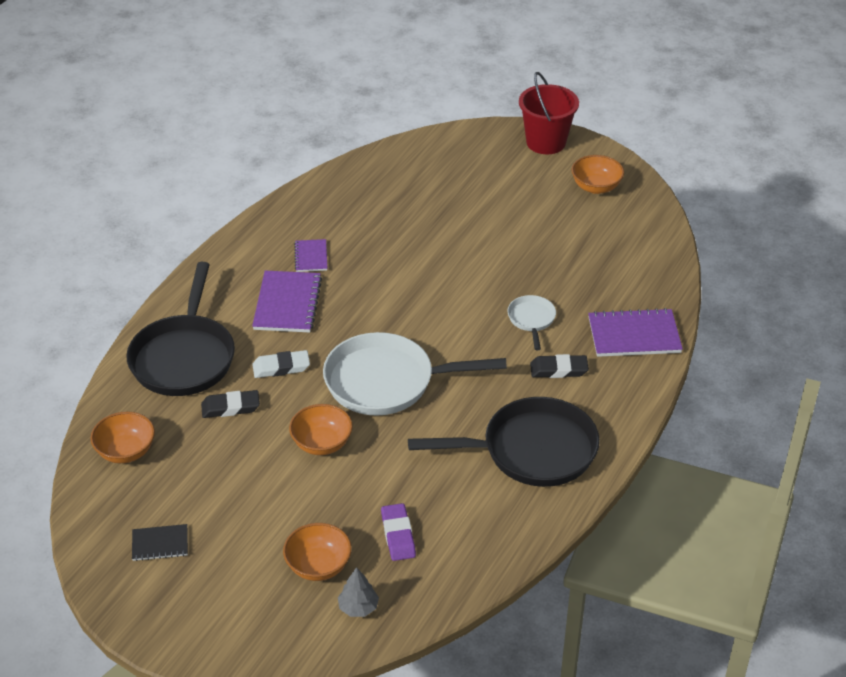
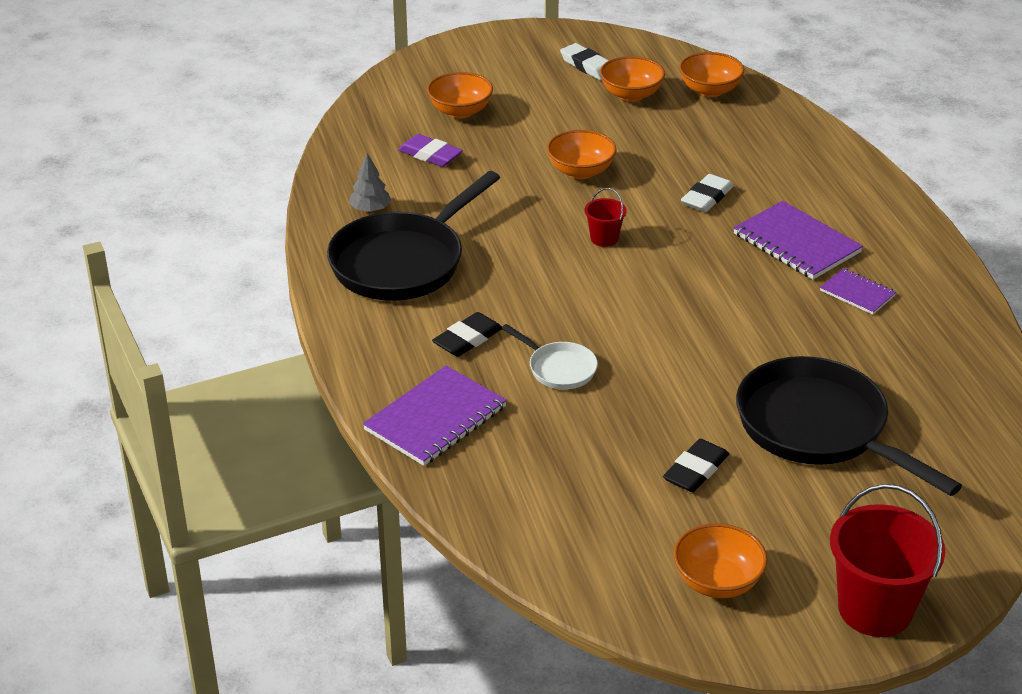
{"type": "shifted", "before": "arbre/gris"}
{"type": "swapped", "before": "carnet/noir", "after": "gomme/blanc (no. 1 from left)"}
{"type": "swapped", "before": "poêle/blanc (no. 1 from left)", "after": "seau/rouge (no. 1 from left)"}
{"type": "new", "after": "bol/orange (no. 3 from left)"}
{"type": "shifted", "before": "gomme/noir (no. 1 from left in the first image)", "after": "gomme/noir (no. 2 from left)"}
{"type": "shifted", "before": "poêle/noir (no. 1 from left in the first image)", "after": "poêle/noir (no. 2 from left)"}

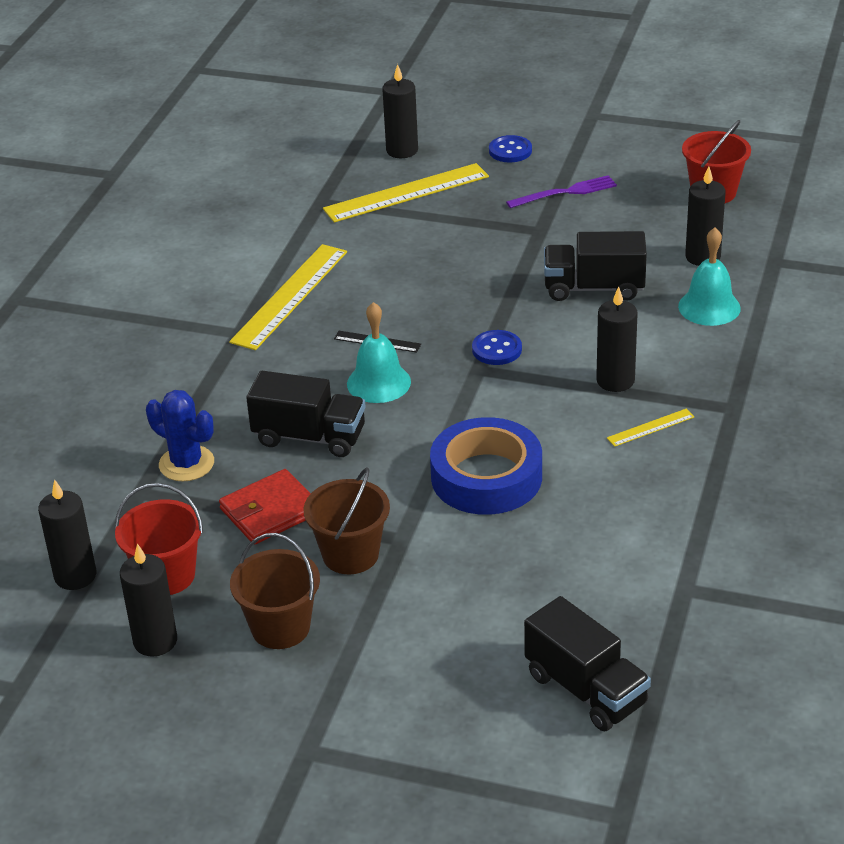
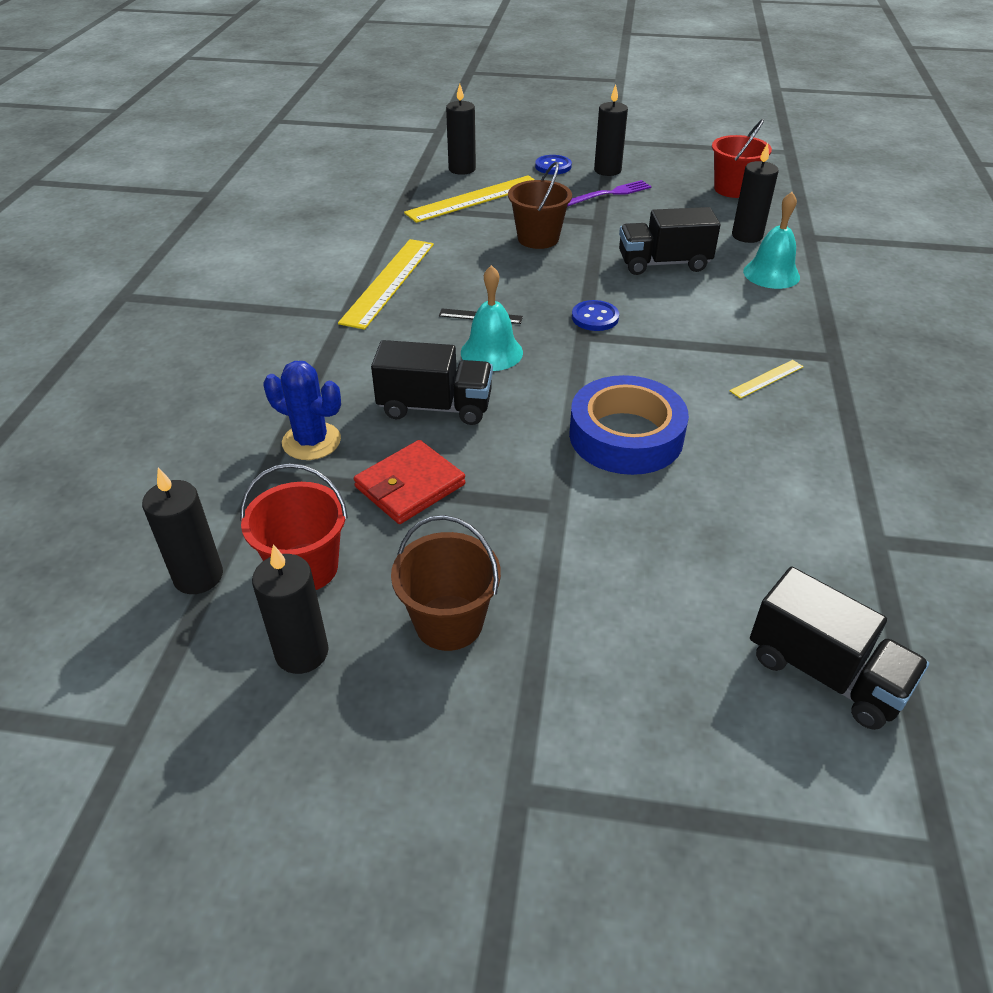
{"type": "shifted", "before": "seau/marron (no. 2 from left)"}
{"type": "shifted", "before": "bougie/noir (no. 4 from left)"}

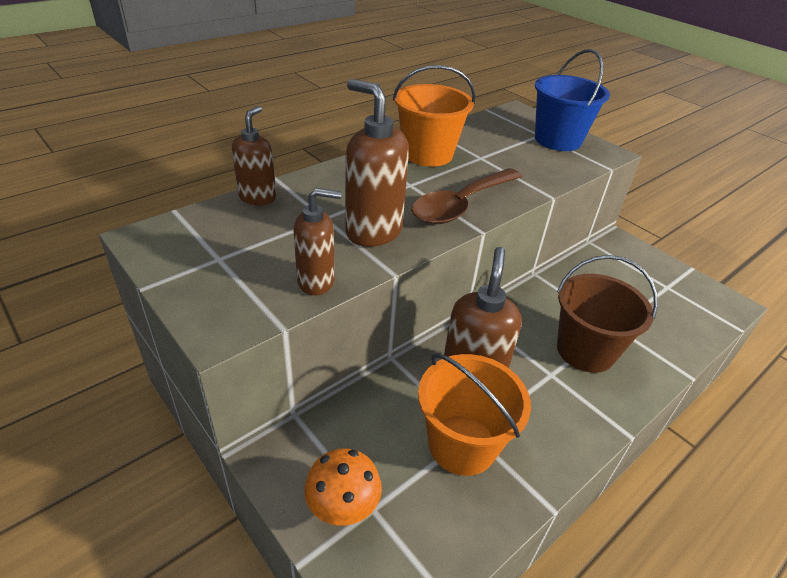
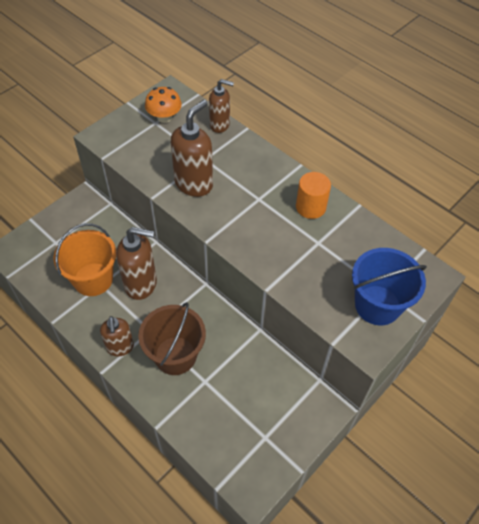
{"type": "shifted", "before": "distributeur de savon/marron (no. 2 from left in the first image)", "after": "distributeur de savon/marron (no. 1 from left)"}
{"type": "shifted", "before": "champignon/orange"}
{"type": "swapped", "before": "seau/orange (no. 1 from left)", "after": "cylindre/orange"}
{"type": "gone", "before": "cuillère/marron"}

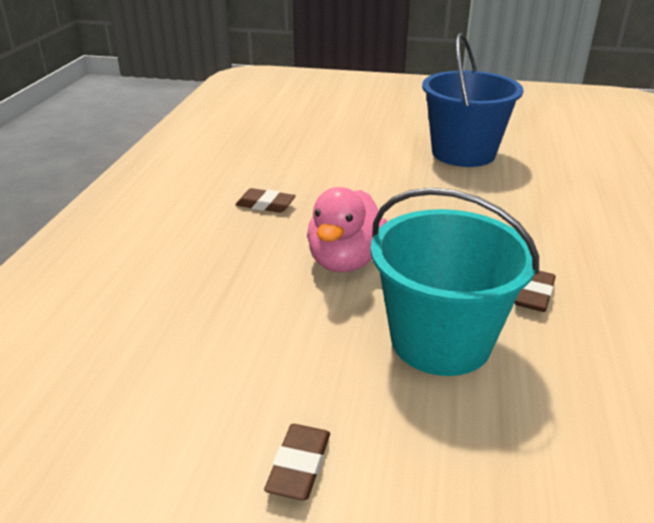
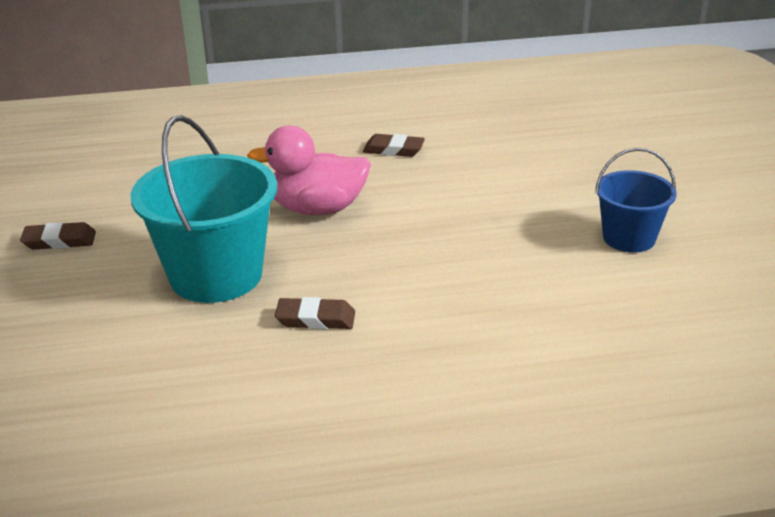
{"type": "rotated", "before": "gomme/marron (no. 1 from left in the first image)", "turn": -75}
{"type": "scaled", "before": "seau/bleu", "scale": 0.58}

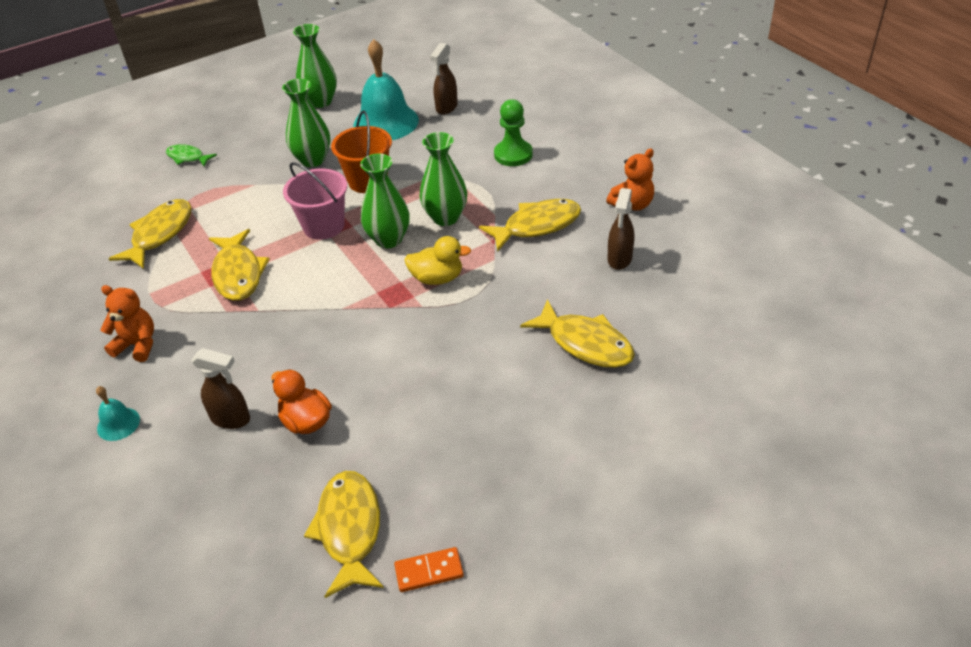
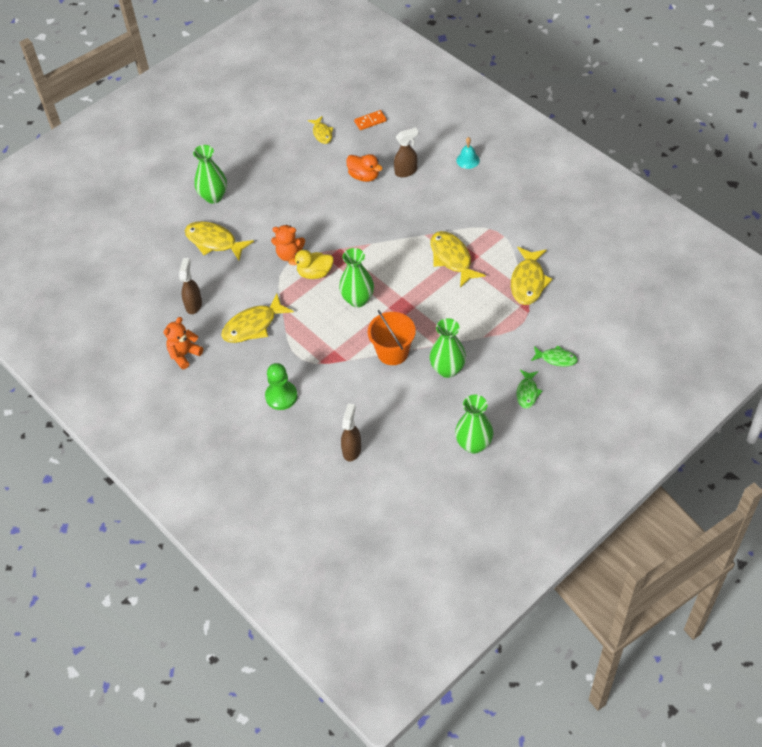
{"type": "shifted", "before": "vase/vert (no. 4 from left in the first image)", "after": "vase/vert (no. 1 from left)"}
{"type": "shifted", "before": "ours en peluche/orange (no. 1 from left in the first image)", "after": "ours en peluche/orange (no. 2 from left)"}
{"type": "scaled", "before": "poisson/jaune (no. 3 from left)", "scale": 0.59}
{"type": "shifted", "before": "domino/orange"}
{"type": "rotated", "before": "vaporisateur/marron (no. 1 from left in the first image)", "turn": 150}
{"type": "new", "after": "poisson/vert (no. 1 from left)"}
{"type": "gone", "before": "seau/rose"}
{"type": "gone", "before": "cloche/turquoise (no. 2 from left)"}

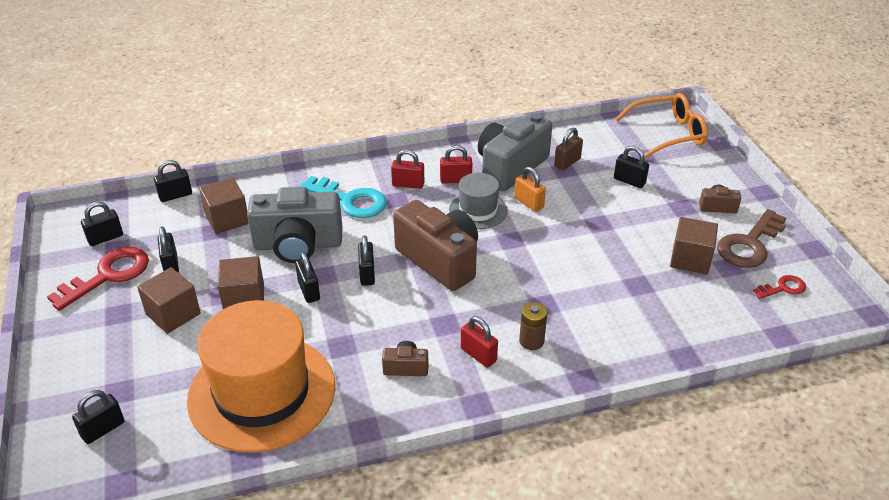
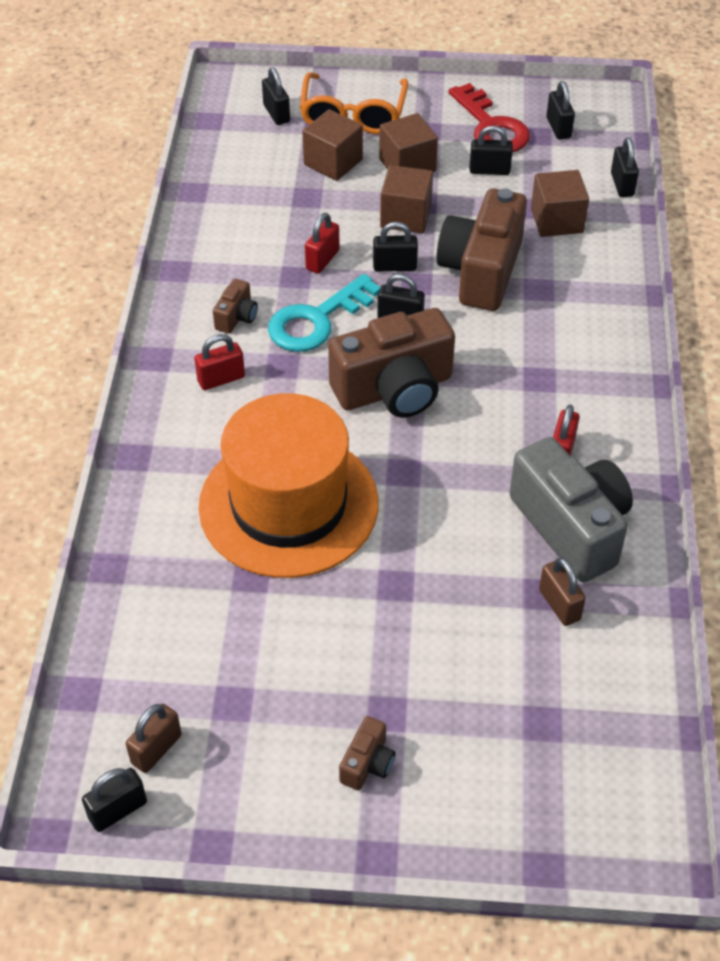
{"type": "shifted", "before": "cadenas/noir (no. 7 from left in the first image)", "after": "cadenas/noir (no. 1 from left)"}
{"type": "swapped", "before": "clé/rouge (no. 2 from left)", "after": "cadenas/marron (no. 1 from left)"}
{"type": "shifted", "before": "chapeau/orange"}
{"type": "shifted", "before": "clé/turquoise"}
{"type": "shifted", "before": "lunettes/orange"}
{"type": "shifted", "before": "cube/marron (no. 4 from left in the first image)", "after": "cube/marron (no. 1 from left)"}
{"type": "shifted", "before": "cadenas/rouge (no. 1 from left in the first image)", "after": "cadenas/rouge (no. 2 from left)"}
{"type": "repainted", "before": "appareil photo/gris (no. 1 from left)", "after": "appareil photo/marron (no. 4 from left)"}
{"type": "gone", "before": "chapeau/gris"}
{"type": "gone", "before": "cadenas/orange"}
{"type": "gone", "before": "pile/marron"}
{"type": "gone", "before": "clé/marron"}

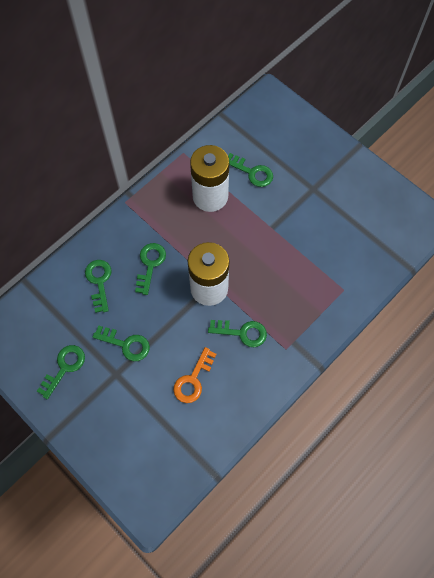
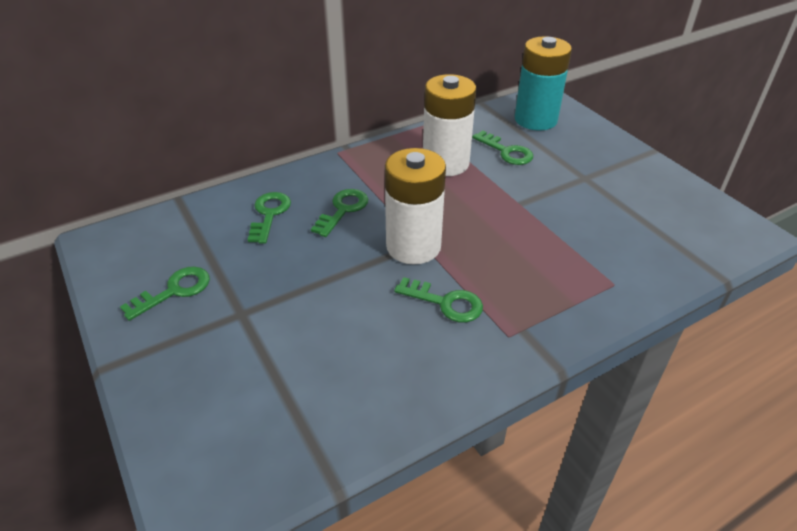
{"type": "new", "after": "pile/turquoise"}
{"type": "gone", "before": "clé/vert (no. 3 from left)"}
{"type": "gone", "before": "clé/orange"}

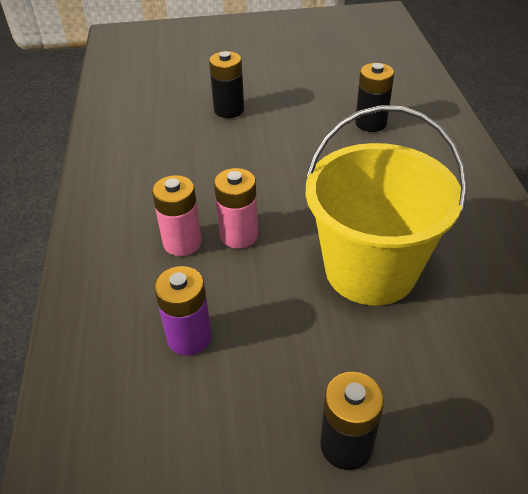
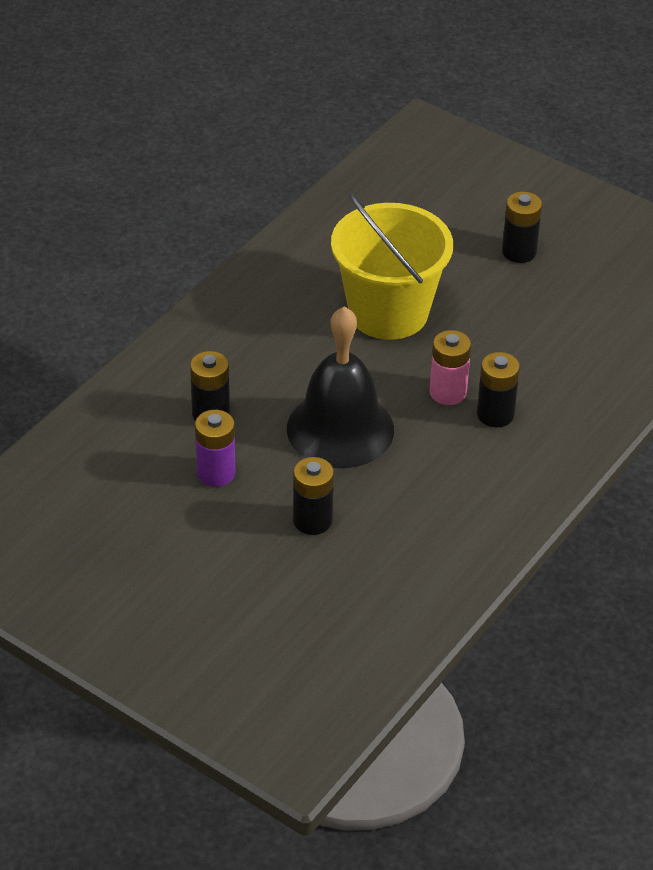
{"type": "shifted", "before": "pile/violet"}
{"type": "new", "after": "cloche/noir"}
{"type": "repainted", "before": "pile/rose (no. 1 from left)", "after": "pile/noir (no. 3 from left)"}

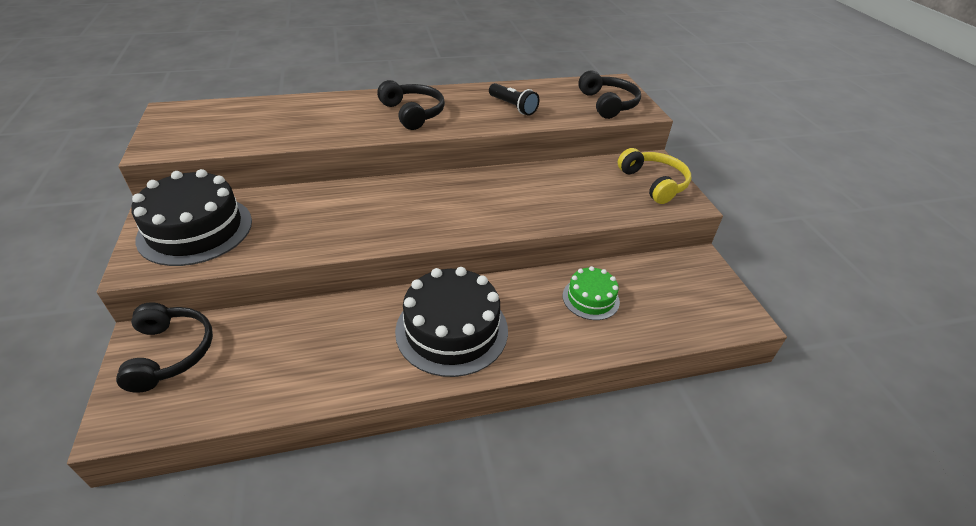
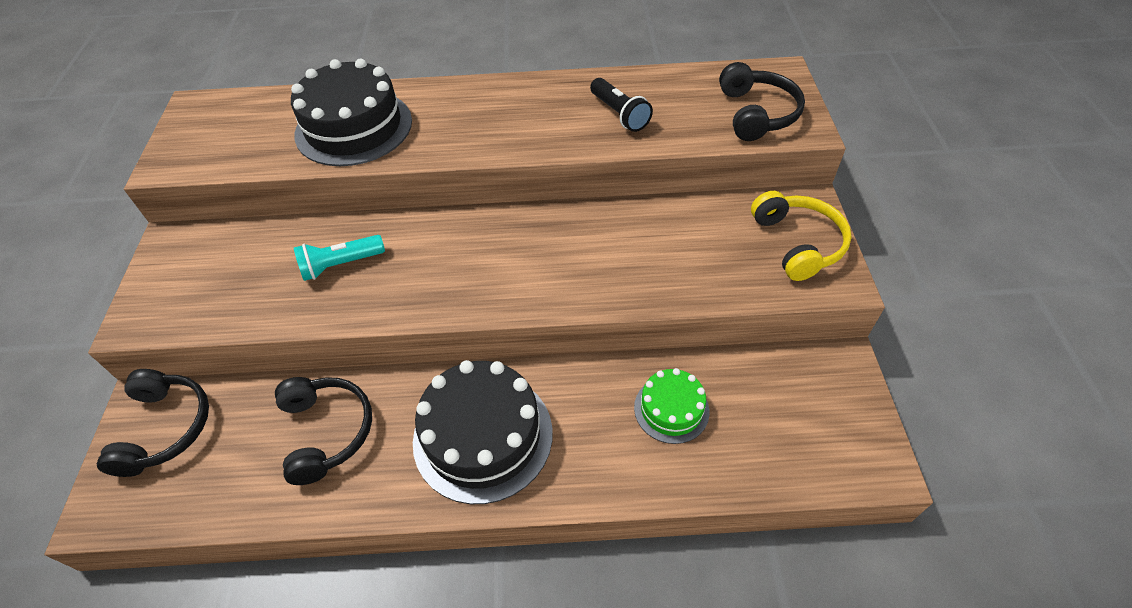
{"type": "shifted", "before": "casque audio/noir (no. 2 from left)"}
{"type": "shifted", "before": "gâteau/noir (no. 1 from left)"}
{"type": "new", "after": "lampe de poche/turquoise"}

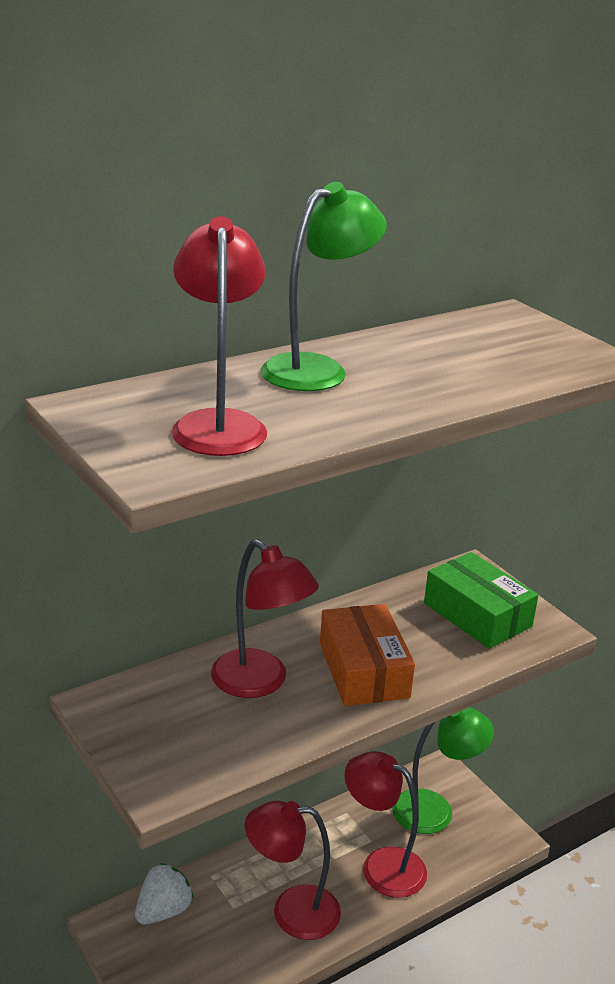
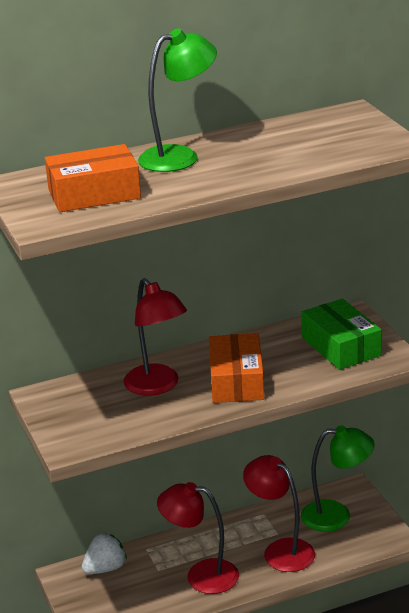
{"type": "swapped", "before": "lampe/rouge (no. 1 from left)", "after": "boîte/orange (no. 1 from left)"}

